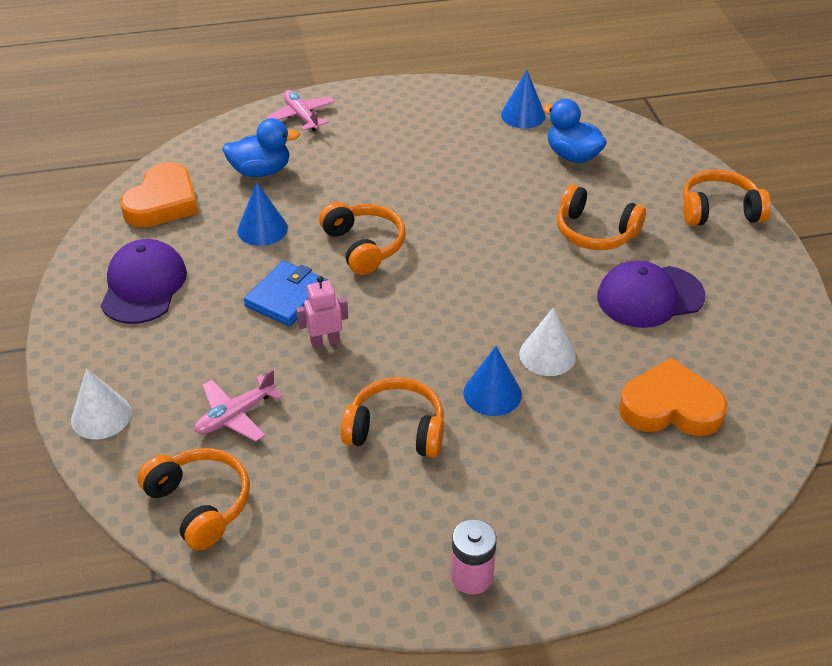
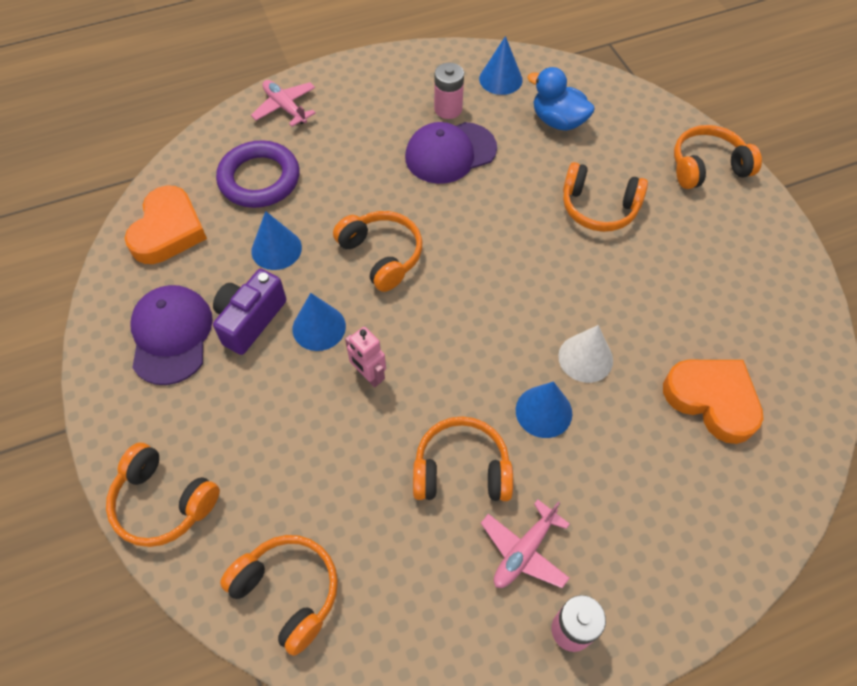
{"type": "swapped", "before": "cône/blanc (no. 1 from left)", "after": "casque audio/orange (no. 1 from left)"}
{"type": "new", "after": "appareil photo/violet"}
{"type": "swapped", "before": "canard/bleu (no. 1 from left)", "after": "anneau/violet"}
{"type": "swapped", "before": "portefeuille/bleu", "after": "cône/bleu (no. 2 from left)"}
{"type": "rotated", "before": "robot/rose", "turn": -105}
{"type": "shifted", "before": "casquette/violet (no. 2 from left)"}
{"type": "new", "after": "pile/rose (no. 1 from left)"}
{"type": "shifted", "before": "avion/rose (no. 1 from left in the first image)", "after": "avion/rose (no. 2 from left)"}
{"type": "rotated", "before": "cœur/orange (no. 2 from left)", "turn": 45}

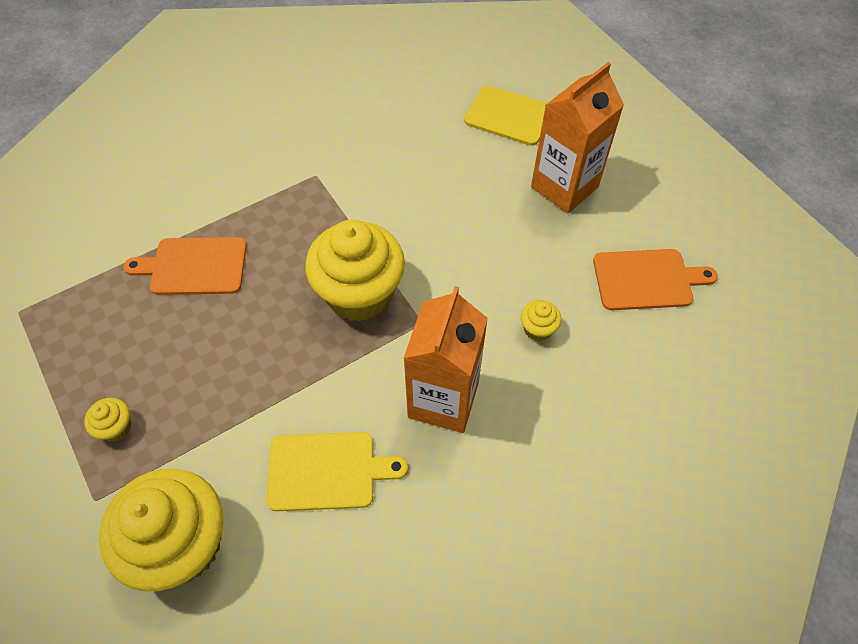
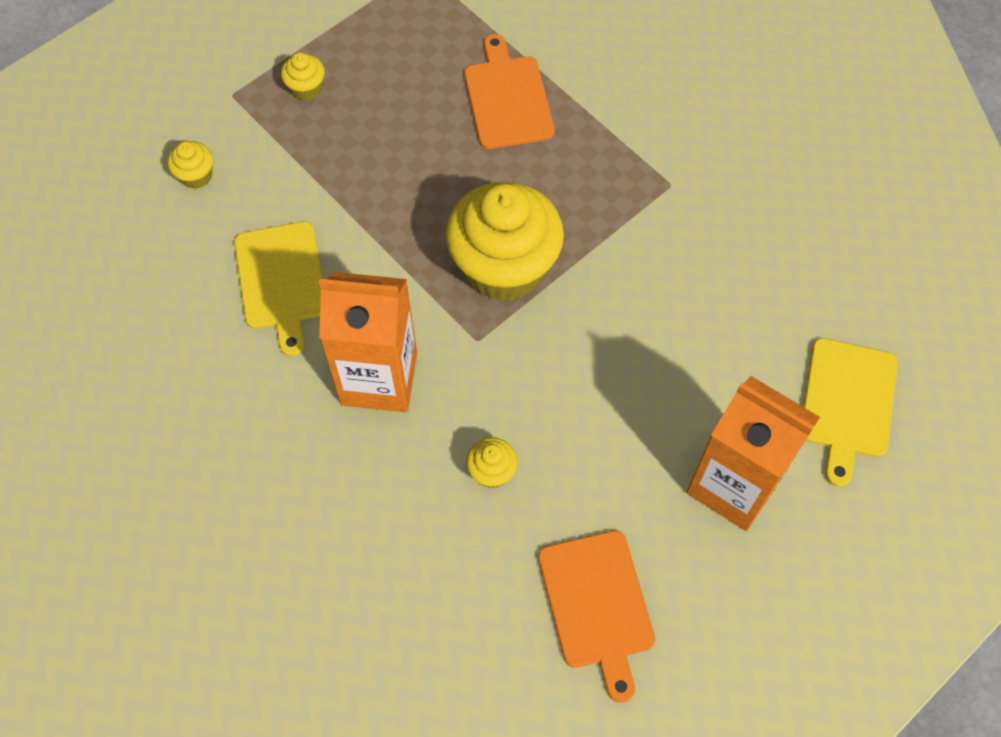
{"type": "scaled", "before": "muffin/jaune (no. 2 from left in the first image)", "scale": 0.41}

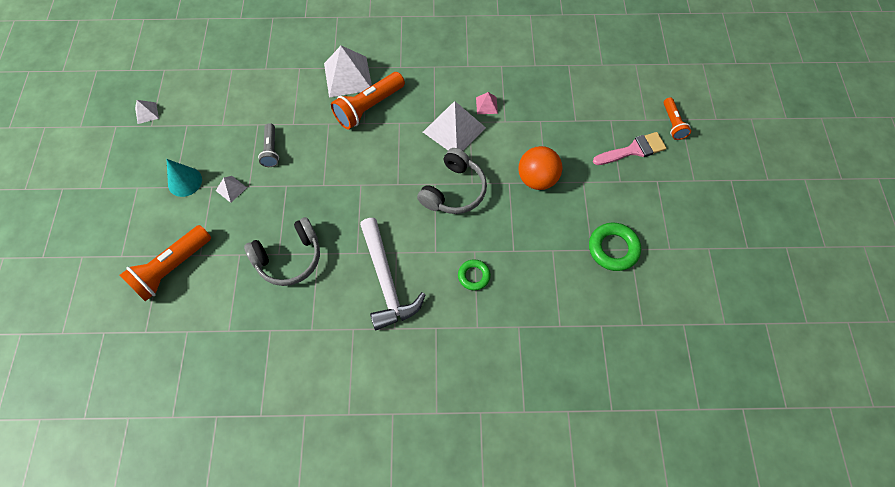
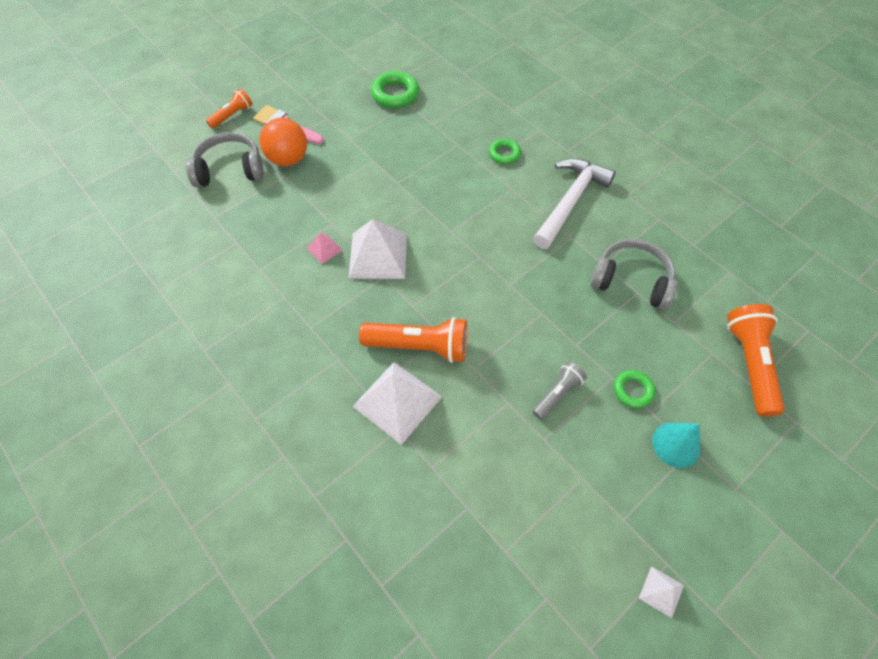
{"type": "shifted", "before": "casque audio/gris (no. 2 from left in the first image)", "after": "casque audio/gris (no. 1 from left)"}
{"type": "shifted", "before": "balle/orange"}
{"type": "swapped", "before": "pyramide/blanc (no. 2 from left)", "after": "anneau/vert (no. 3 from left)"}
{"type": "rotated", "before": "lampe de poche/orange (no. 1 from left in the first image)", "turn": -90}

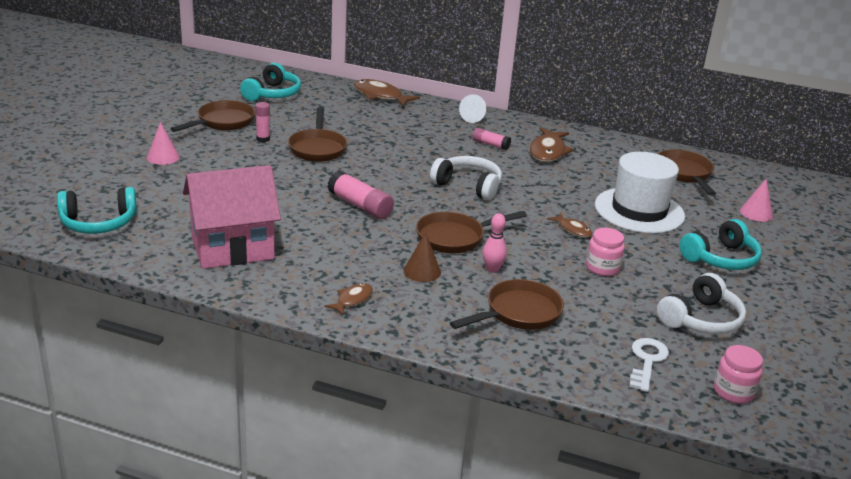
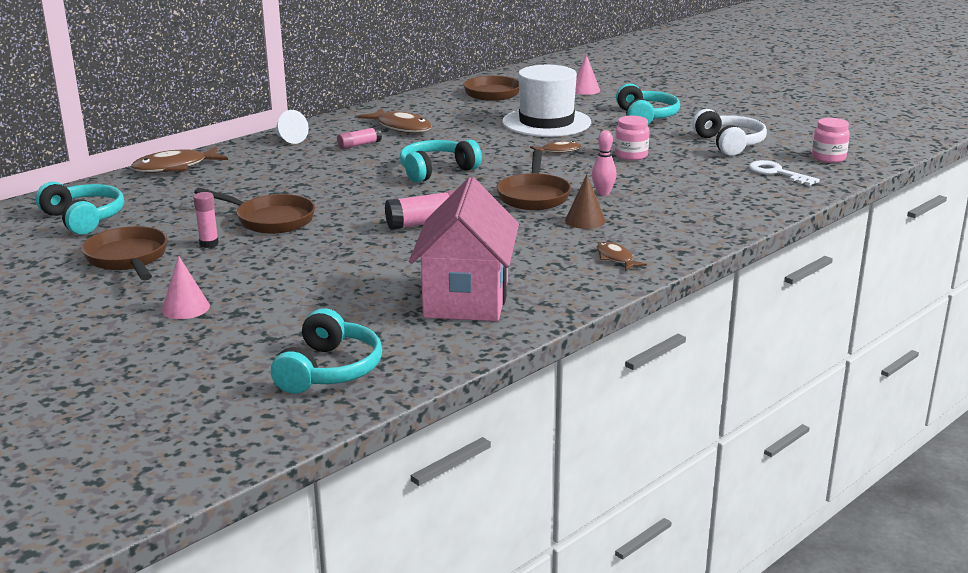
{"type": "repainted", "before": "casque audio/blanc (no. 1 from left)", "after": "casque audio/turquoise (no. 3 from left)"}
{"type": "gone", "before": "poêle/marron (no. 4 from left)"}

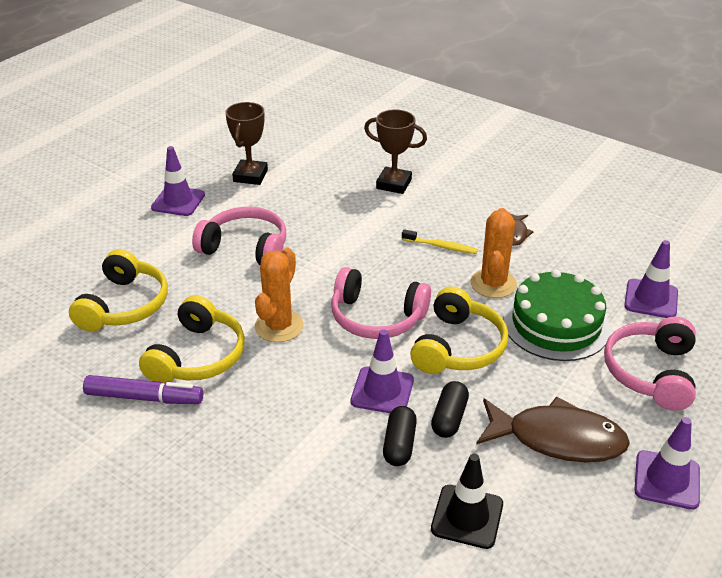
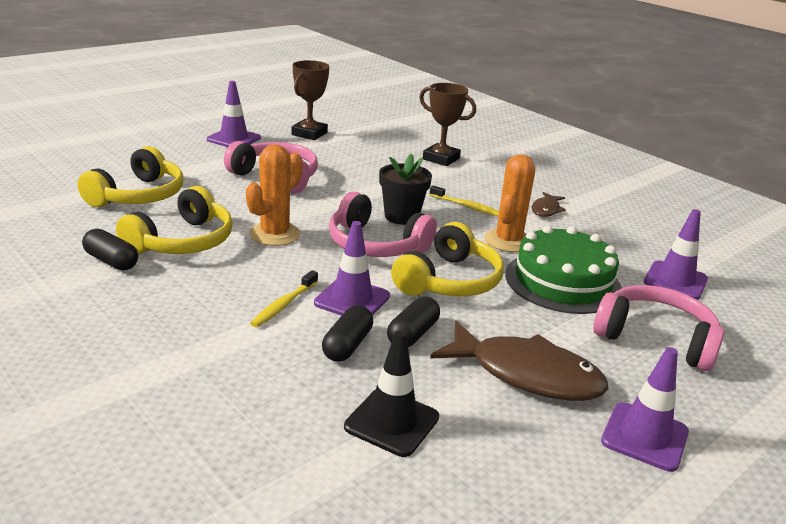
{"type": "swapped", "before": "feutre/violet", "after": "gélule/noir (no. 1 from left)"}
{"type": "new", "after": "brosse à dents/jaune (no. 1 from left)"}
{"type": "new", "after": "pot de fleurs/noir"}
{"type": "rotated", "before": "casque audio/rose (no. 3 from left)", "turn": 90}

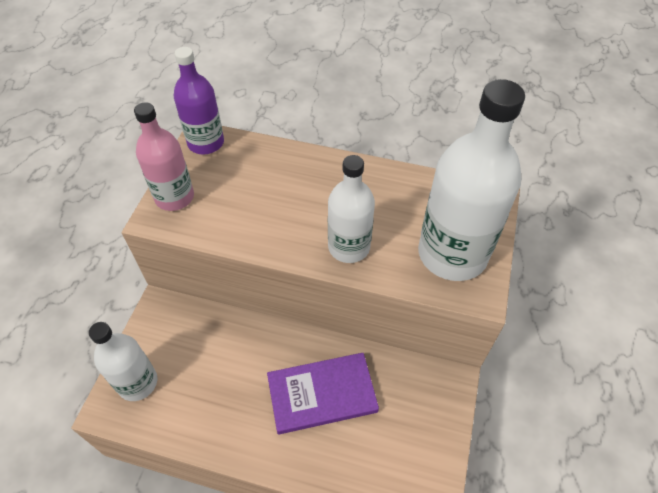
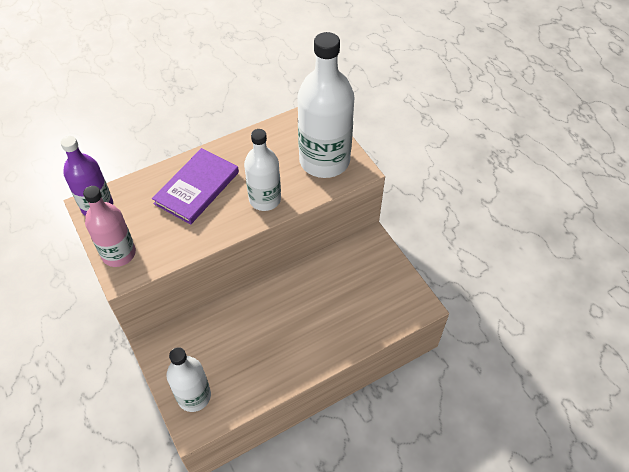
{"type": "shifted", "before": "livre/violet"}

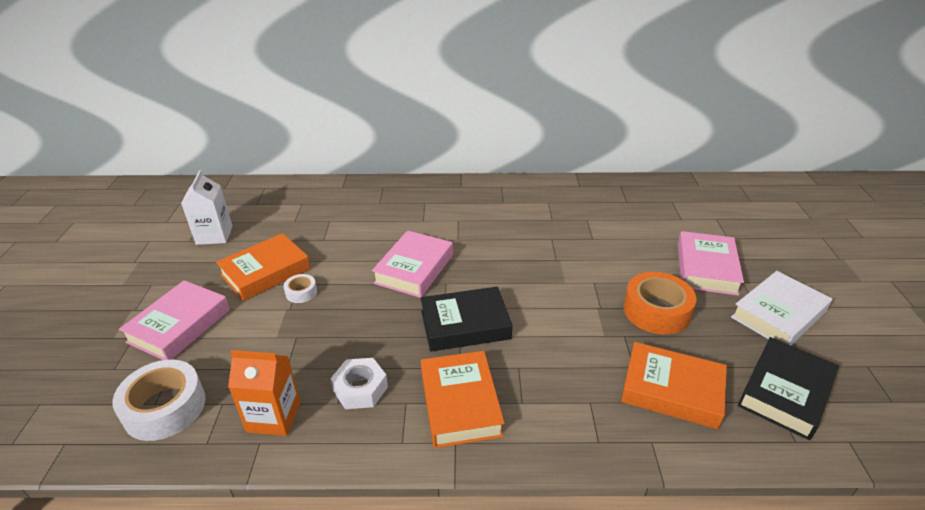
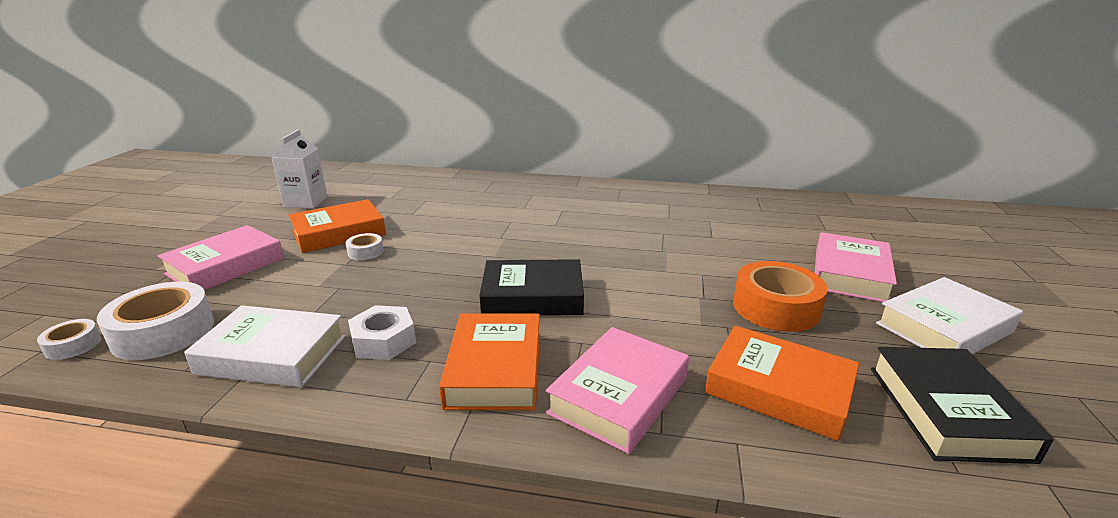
{"type": "new", "after": "ruban adhésif/blanc (no. 1 from left)"}
{"type": "swapped", "before": "brique de lait/orange", "after": "livre/blanc (no. 1 from left)"}
{"type": "shifted", "before": "livre/rose (no. 2 from left)"}
{"type": "rotated", "before": "livre/noir (no. 2 from left)", "turn": -45}

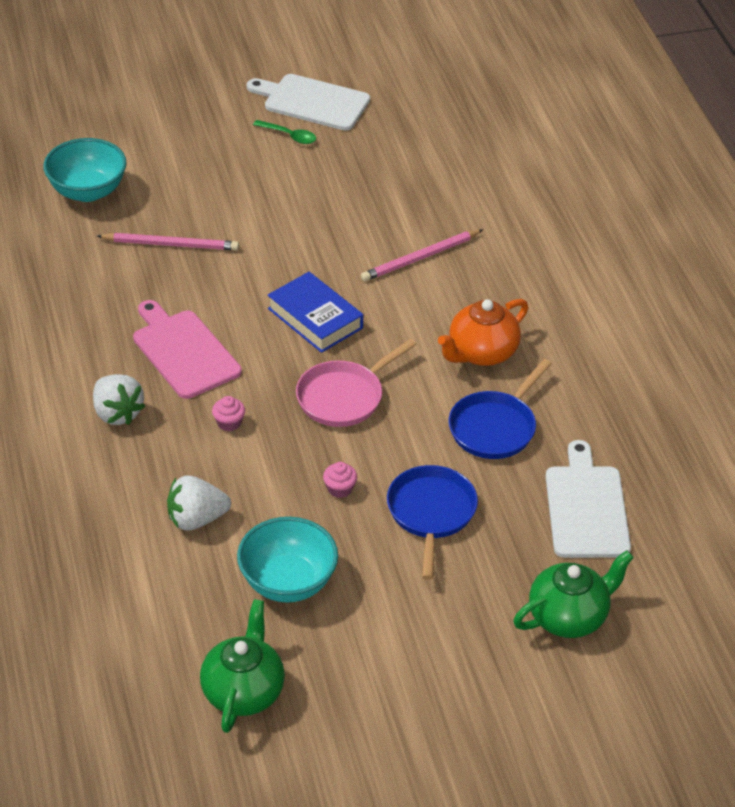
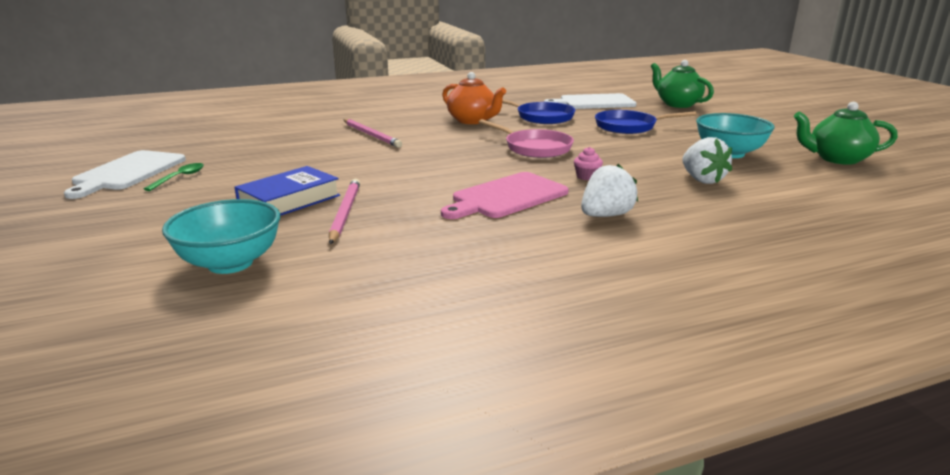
{"type": "shifted", "before": "livre/bleu"}
{"type": "gone", "before": "muffin/rose (no. 2 from left)"}

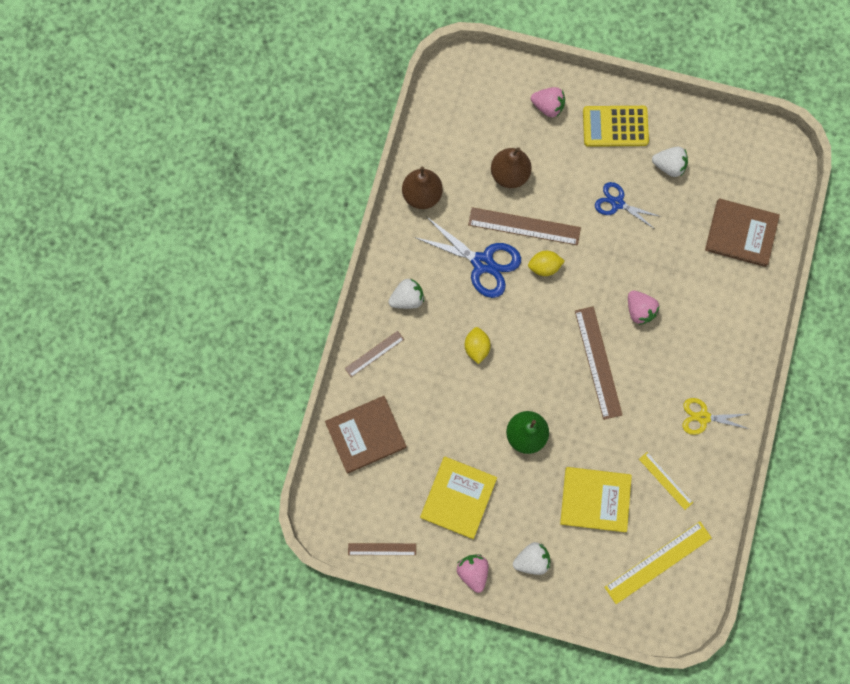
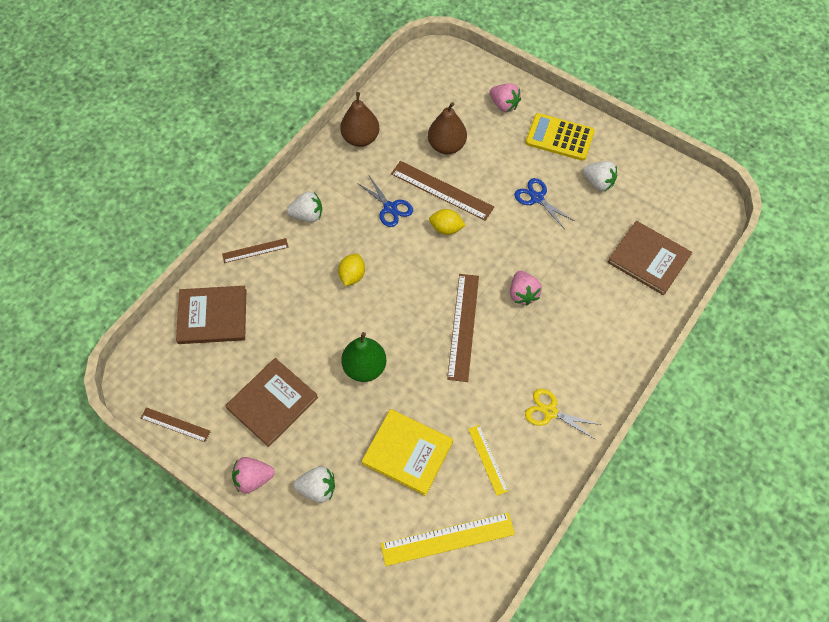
{"type": "repainted", "before": "livre/jaune (no. 1 from left)", "after": "livre/marron (no. 2 from left)"}
{"type": "rotated", "before": "fraise/rose (no. 1 from left)", "turn": -105}
{"type": "scaled", "before": "ciseaux/bleu (no. 1 from left)", "scale": 0.62}

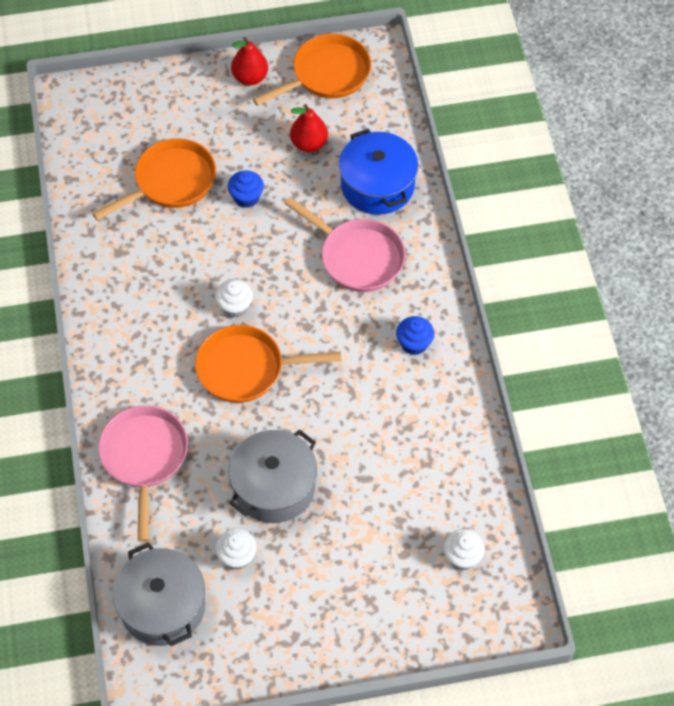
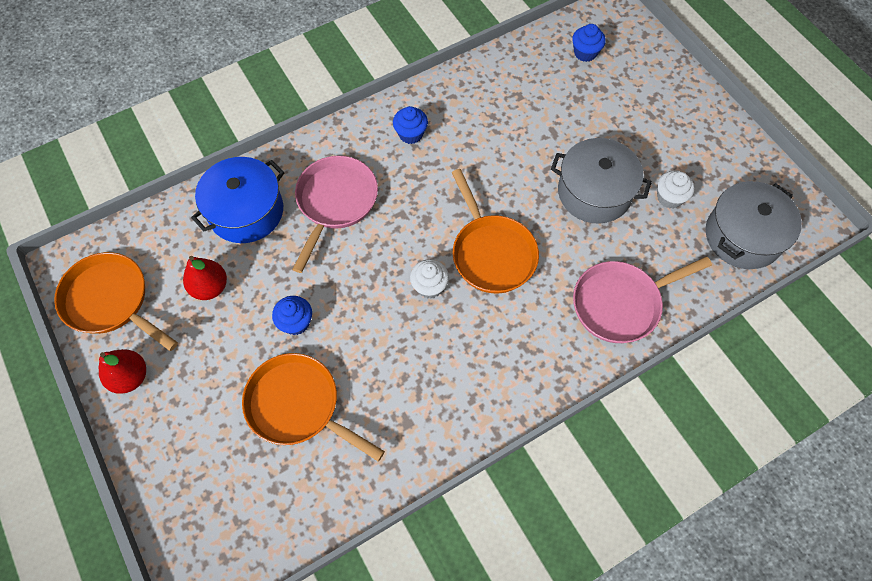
{"type": "repainted", "before": "muffin/blanc (no. 3 from left)", "after": "muffin/bleu (no. 3 from left)"}

